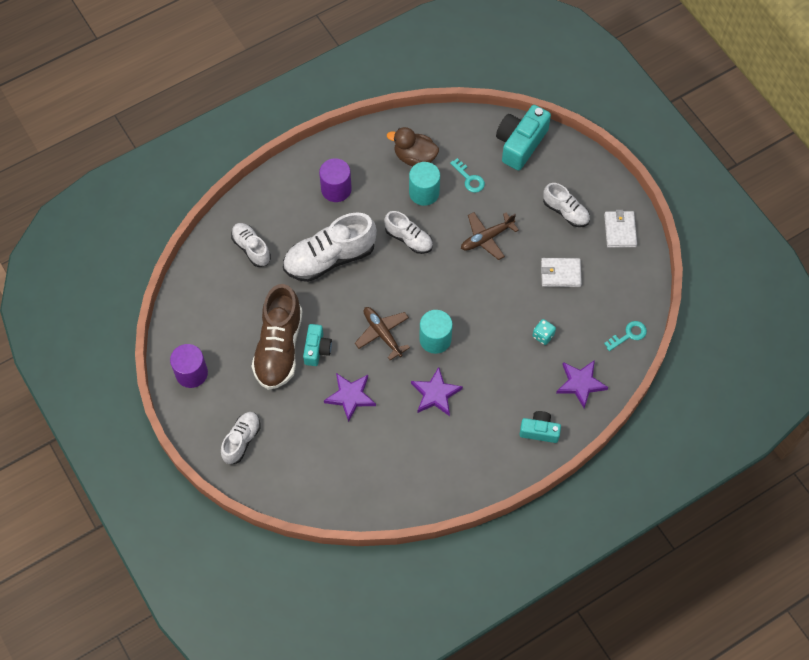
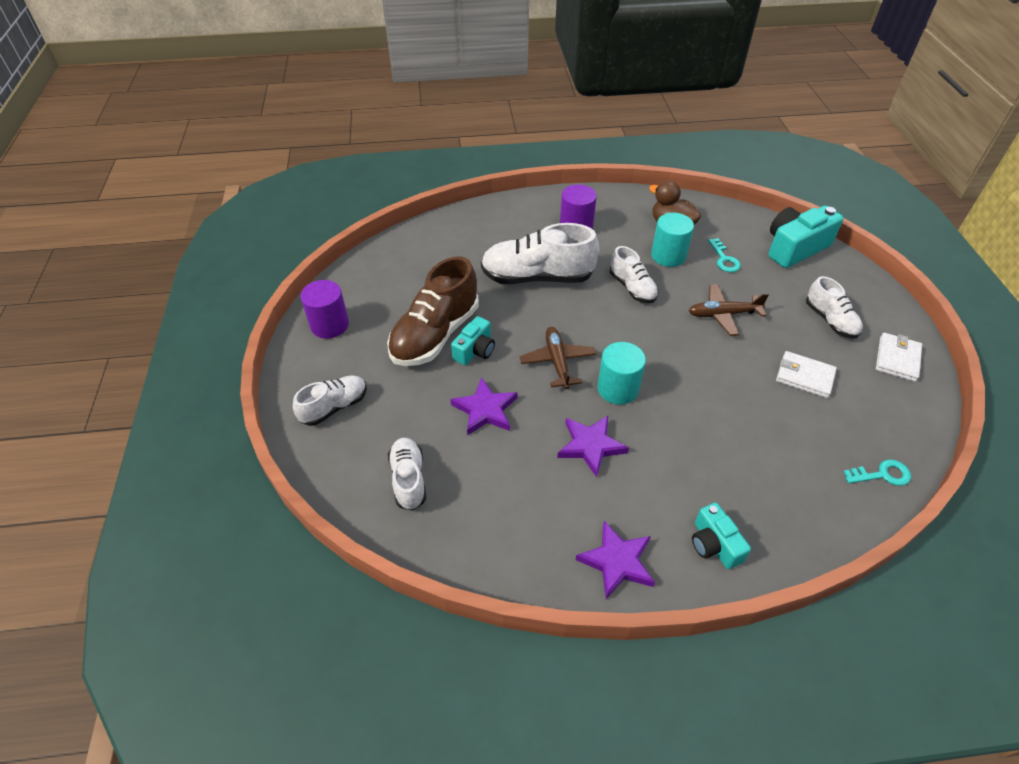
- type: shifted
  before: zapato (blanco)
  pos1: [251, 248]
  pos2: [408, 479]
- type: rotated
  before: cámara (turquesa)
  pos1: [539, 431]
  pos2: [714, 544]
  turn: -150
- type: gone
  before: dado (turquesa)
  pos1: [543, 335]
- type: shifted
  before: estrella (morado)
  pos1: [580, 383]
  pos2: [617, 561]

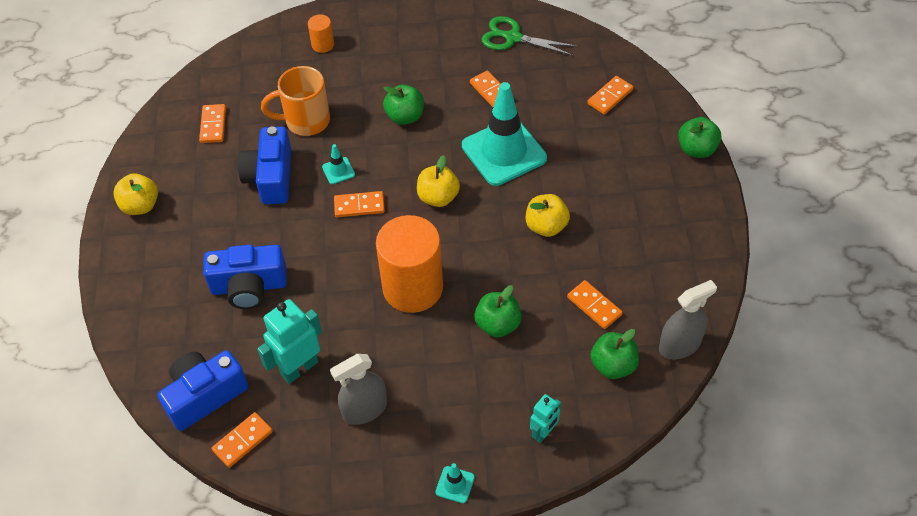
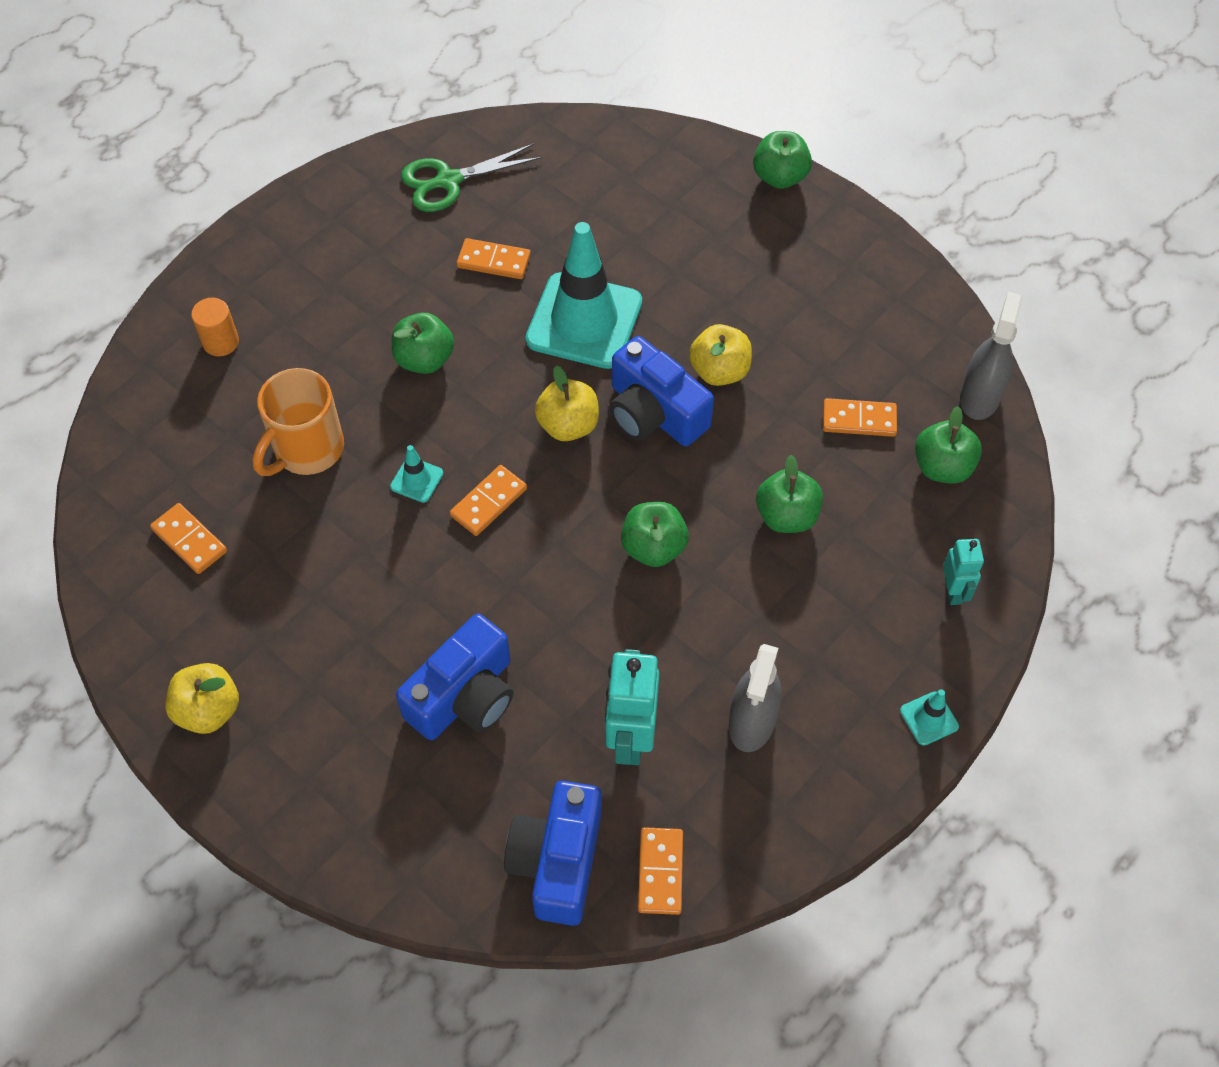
- type: shifted
  before: cámara (azul)
  pos1: [271, 177]
  pos2: [654, 413]
- type: swapped
  before: cilindro (naranja)
  after: manzana (verde)
  pos1: [412, 287]
  pos2: [653, 547]
- type: gone
  before: ficha de dominó (naranja)
  pos1: [610, 97]

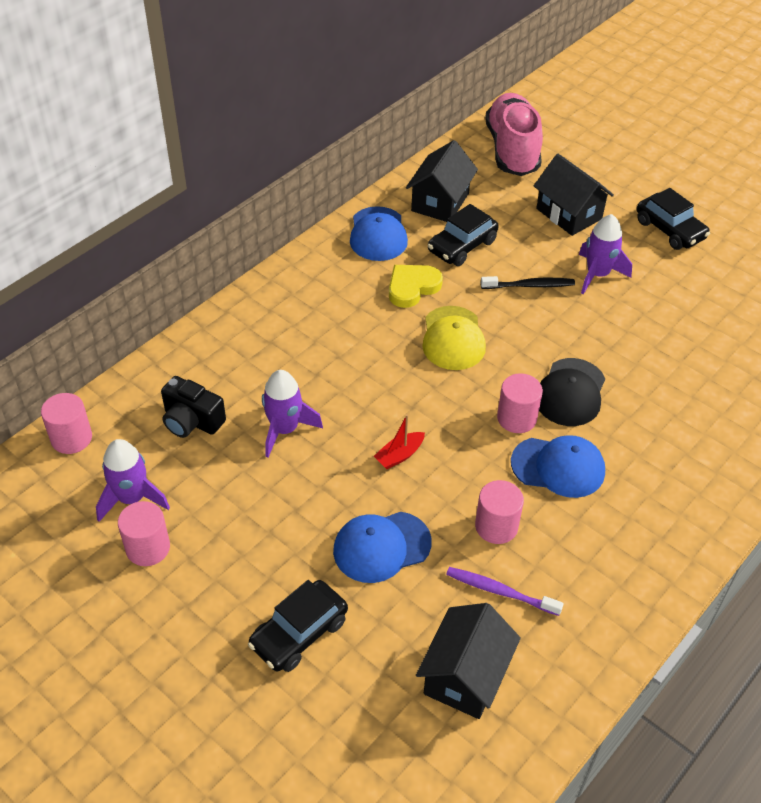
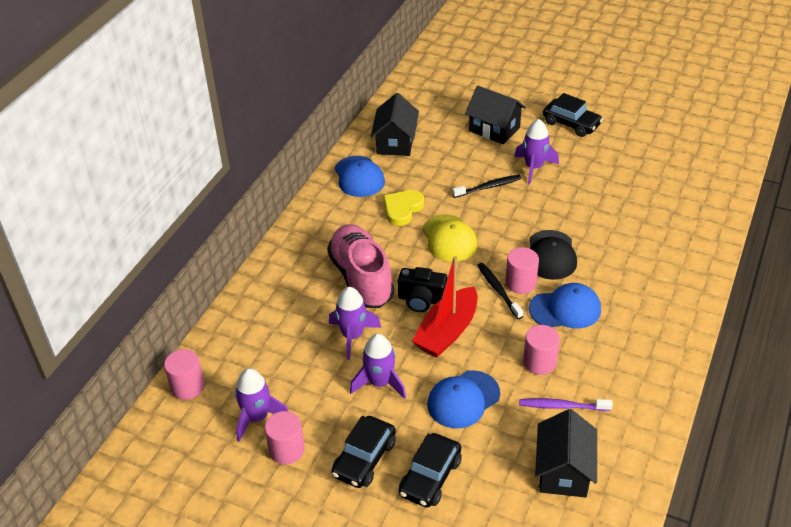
- type: shifted
  before: cámara (negro)
  pos1: [192, 421]
  pos2: [421, 299]
- type: scaled
  before: barco (rojo)
  pos1: [399, 455]
  pos2: [447, 331]
  scale: 2.07
- type: shifted
  before: coche (negro)
  pos1: [462, 246]
  pos2: [364, 459]
- type: shifted
  before: zapato (rosa)
  pos1: [512, 150]
  pos2: [361, 278]
- type: new
  after: cohete (morado)
  pos2: [380, 383]
- type: new
  after: cepillo de dientes (negro)
  pos2: [498, 290]

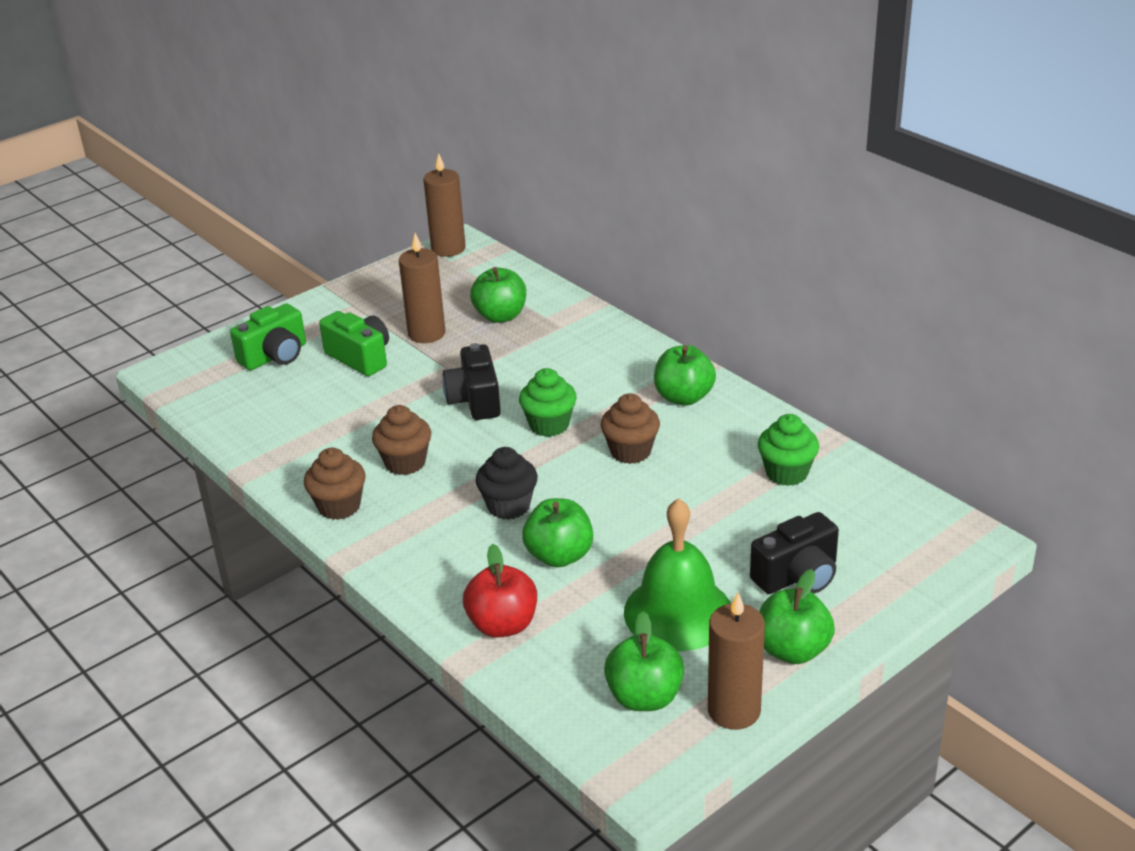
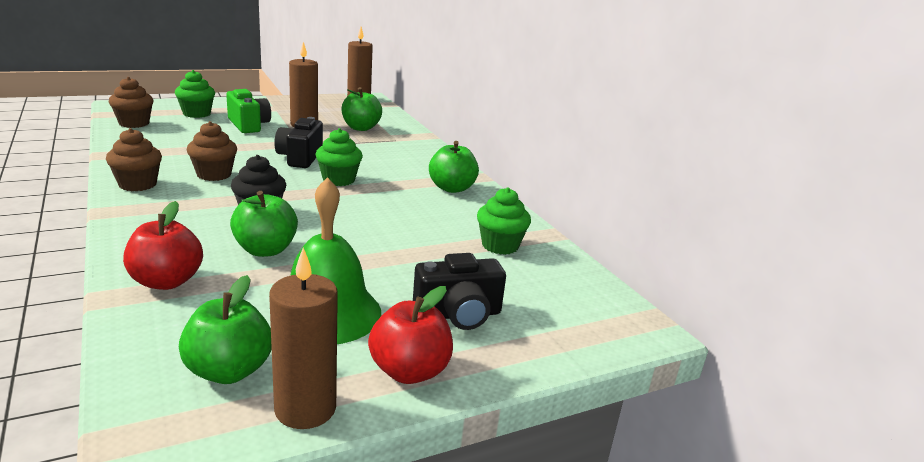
- type: swapped
  before: cámara (verde)
  after: magdalena (verde)
  pos1: [275, 356]
  pos2: [196, 114]
- type: shifted
  before: magdalena (marrón)
  pos1: [630, 451]
  pos2: [134, 123]
- type: repainted
  before: manzana (verde)
  after: manzana (rojo)
  pos1: [792, 650]
  pos2: [409, 371]

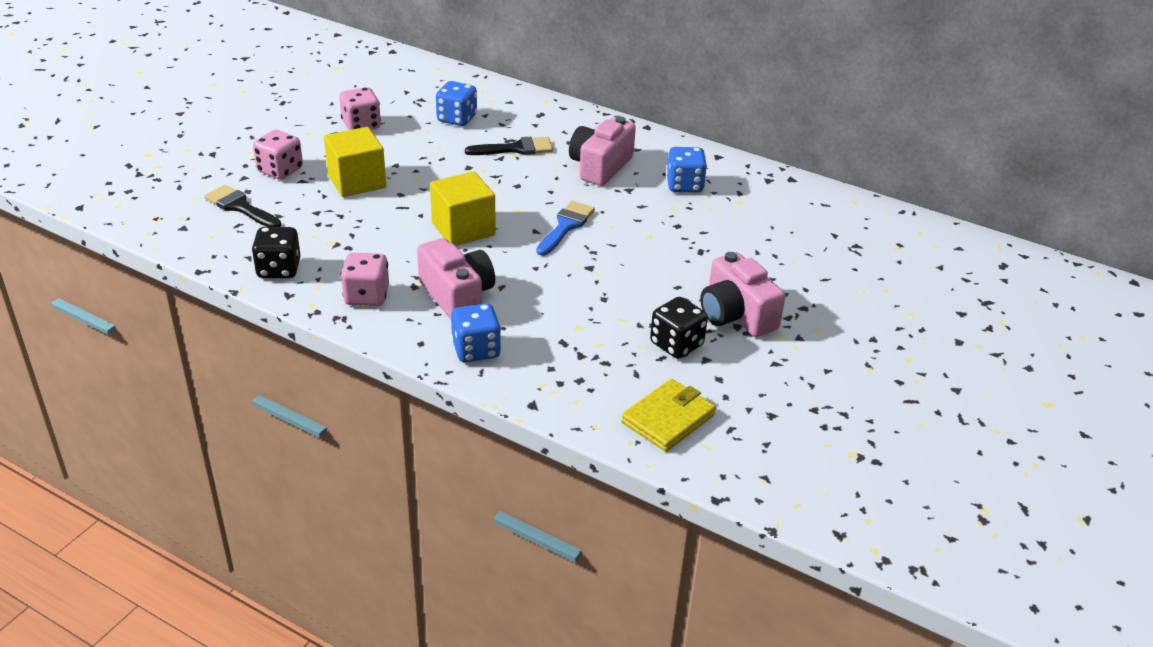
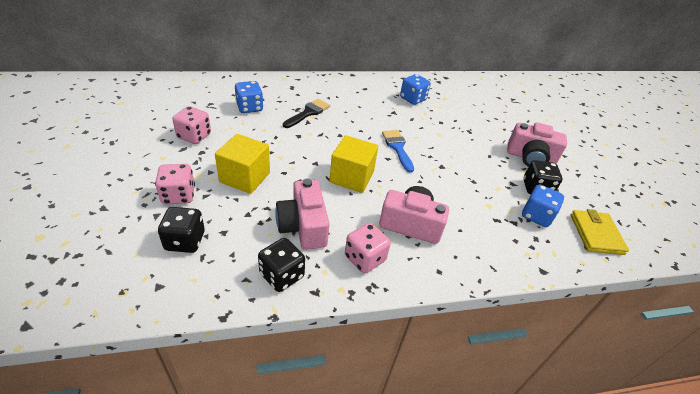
- type: swapped
  before: pincel (negro)
  after: dado (negro)
  pos1: [240, 207]
  pos2: [185, 241]
- type: shifted
  before: dado (azul)
  pos1: [476, 350]
  pos2: [536, 216]
- type: shifted
  before: cámara (rosa)
  pos1: [600, 166]
  pos2: [303, 226]

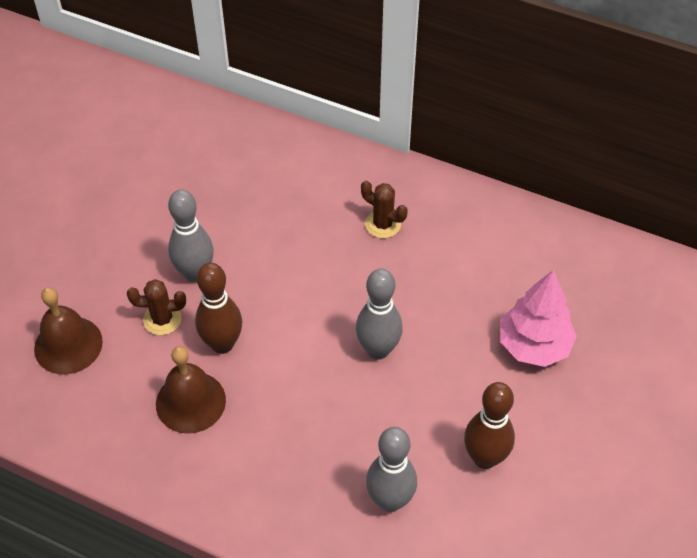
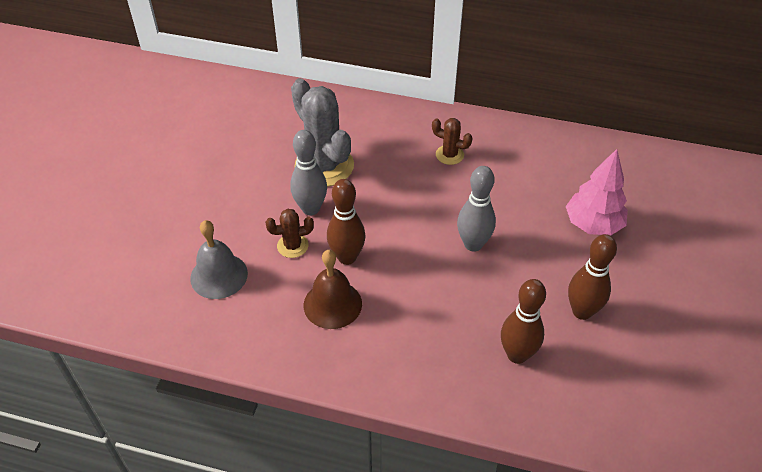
- type: repainted
  before: campana (marrón)
  after: campana (gris)
  pos1: [68, 345]
  pos2: [219, 275]
- type: repainted
  before: bolo (gris)
  after: bolo (marrón)
  pos1: [390, 500]
  pos2: [517, 355]
- type: new
  after: cactus (gris)
  pos2: [324, 166]

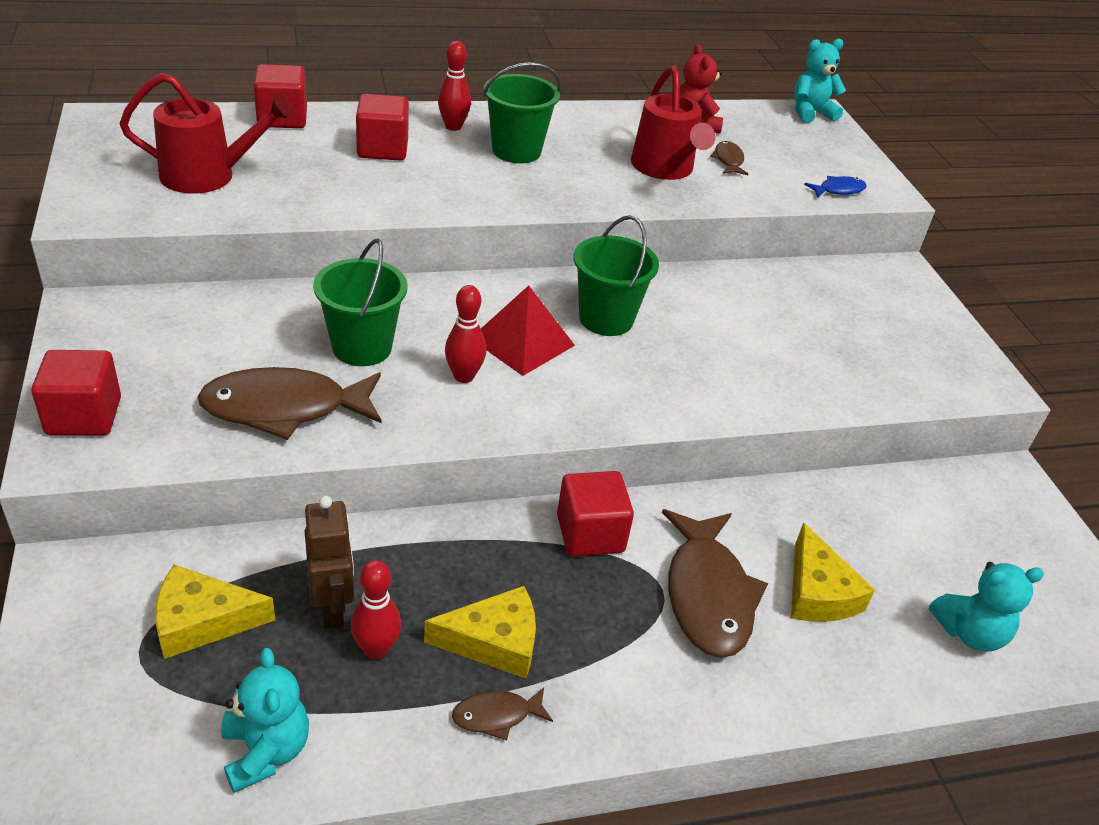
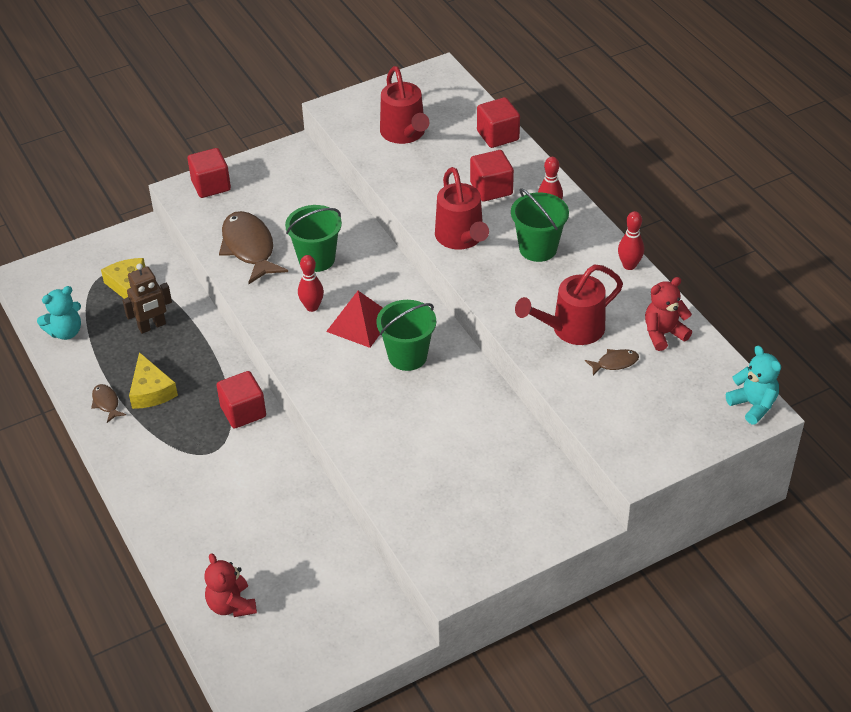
- type: shifted
  before: bolo (rojo)
  pos1: [376, 649]
  pos2: [629, 265]
- type: gone
  before: pez (marrón)
  pos1: [708, 594]
- type: gone
  before: queso (amarillo)
  pos1: [818, 592]
- type: gone
  before: pez (azul)
  pos1: [838, 190]
- type: repainted
  before: osito (turquesa)
  after: osito (rojo)
  pos1: [969, 632]
  pos2: [231, 605]
- type: new
  after: regadera (rojo)
  pos2: [461, 238]

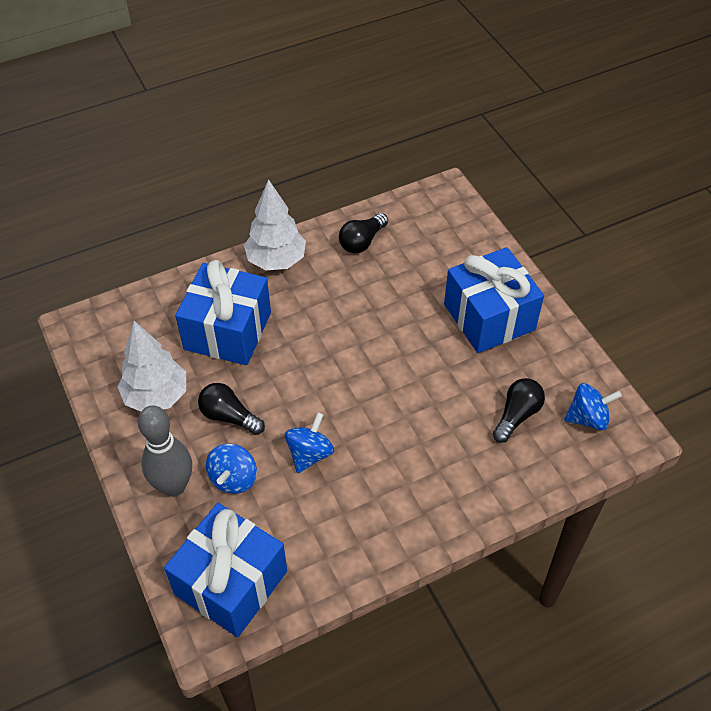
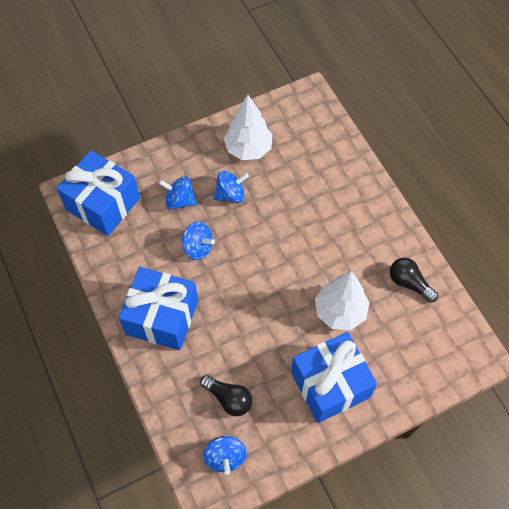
- type: gone
  before: bolo (gris)
  pos1: [173, 486]
- type: shifted
  before: regalo (azul)
  pos1: [228, 331]
  pos2: [162, 317]
- type: swapped
  before: bombilla (negro)
  after: peonza (azul)
  pos1: [229, 416]
  pos2: [231, 194]
- type: shifted
  before: árbol (blanco)
  pos1: [276, 261]
  pos2: [340, 311]

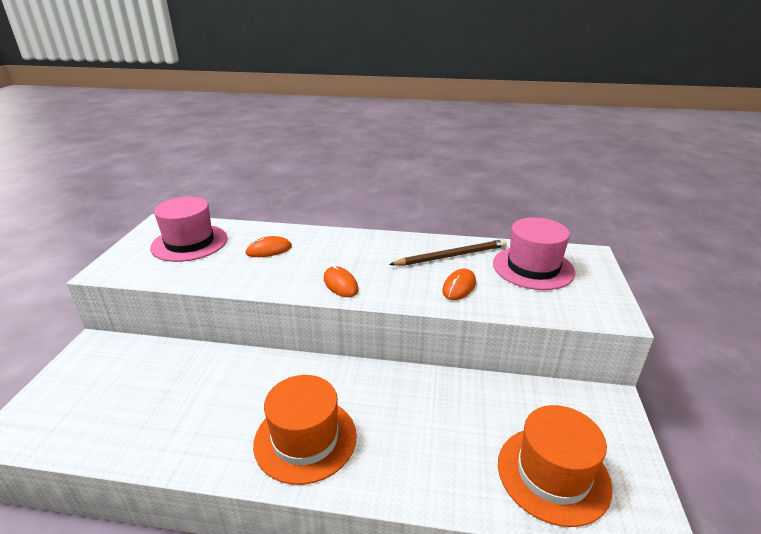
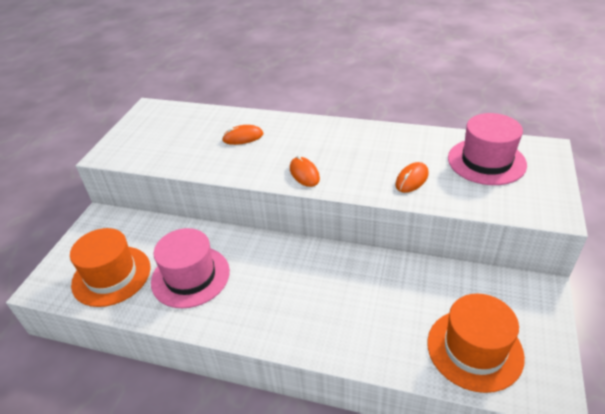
- type: shifted
  before: sombrero (rosa)
  pos1: [189, 243]
  pos2: [190, 276]
- type: shifted
  before: sombrero (naranja)
  pos1: [305, 439]
  pos2: [111, 275]
- type: gone
  before: lápiz (marrón)
  pos1: [451, 256]

